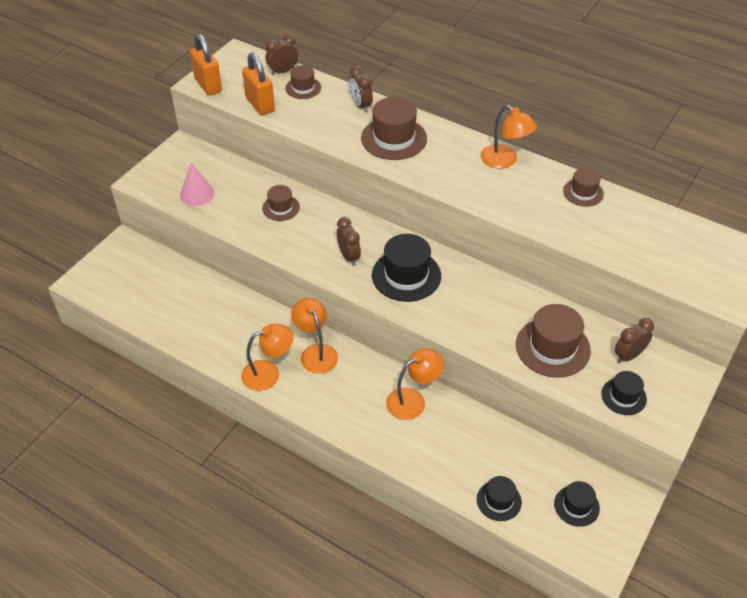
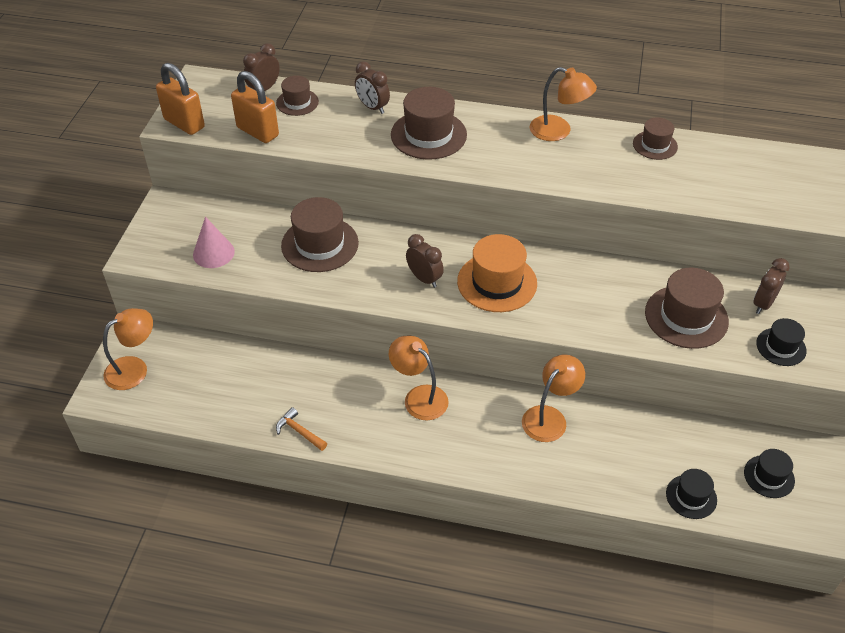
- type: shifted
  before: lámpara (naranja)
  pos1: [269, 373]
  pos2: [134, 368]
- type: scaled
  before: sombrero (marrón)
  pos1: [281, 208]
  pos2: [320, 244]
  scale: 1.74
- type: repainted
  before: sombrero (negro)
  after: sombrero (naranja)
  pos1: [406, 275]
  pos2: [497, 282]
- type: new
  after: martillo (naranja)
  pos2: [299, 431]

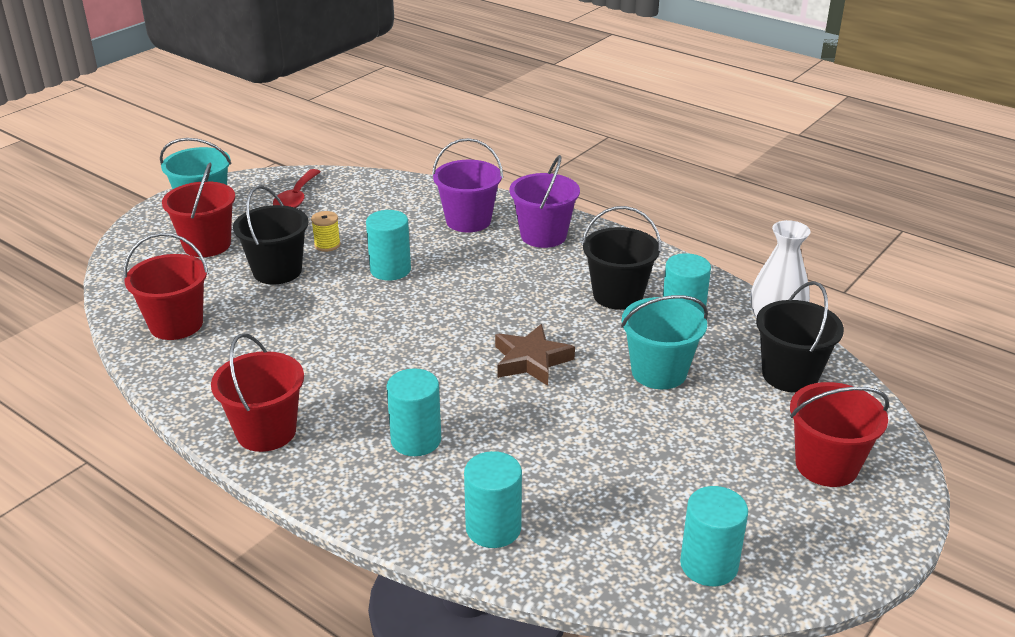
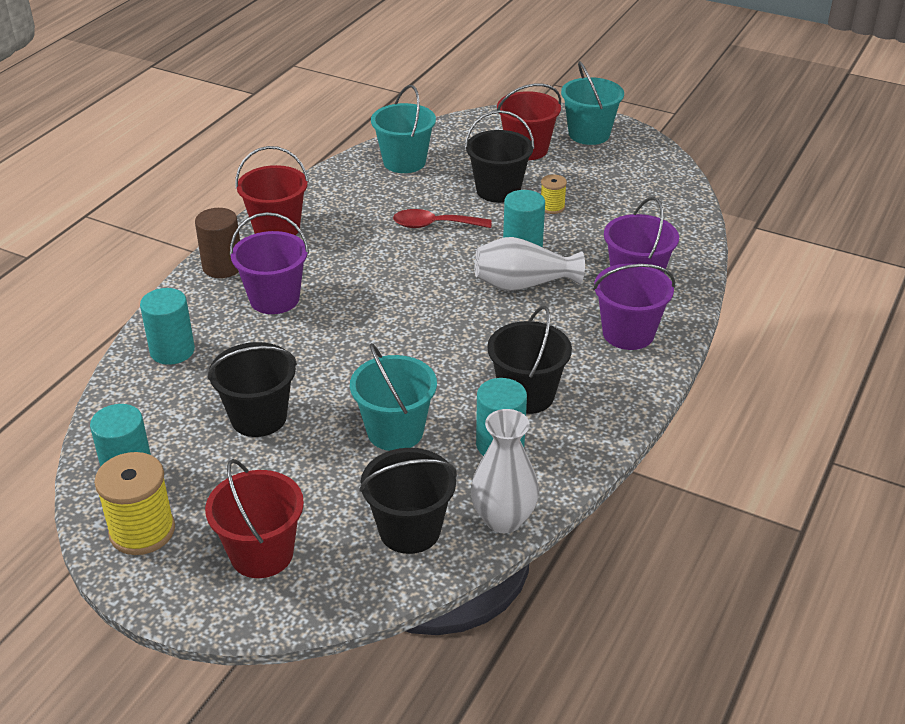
- type: repainted
  before: balde (rojo)
  after: balde (turquesa)
  pos1: [176, 324]
  pos2: [404, 162]
- type: shifted
  before: cuchara (rojo)
  pos1: [296, 198]
  pos2: [434, 225]
- type: swapped
  before: cilindro (turquesa)
  after: balde (morado)
  pos1: [416, 440]
  pos2: [274, 299]
- type: gone
  before: estrella (marrón)
  pos1: [531, 360]
- type: new
  after: carrete (amarillo)
  pos2: [142, 531]
- type: new
  after: cilindro (marrón)
  pos2: [223, 267]
- type: new
  after: balde (negro)
  pos2: [258, 417]
- type: new
  after: florero (blanco)
  pos2: [523, 284]

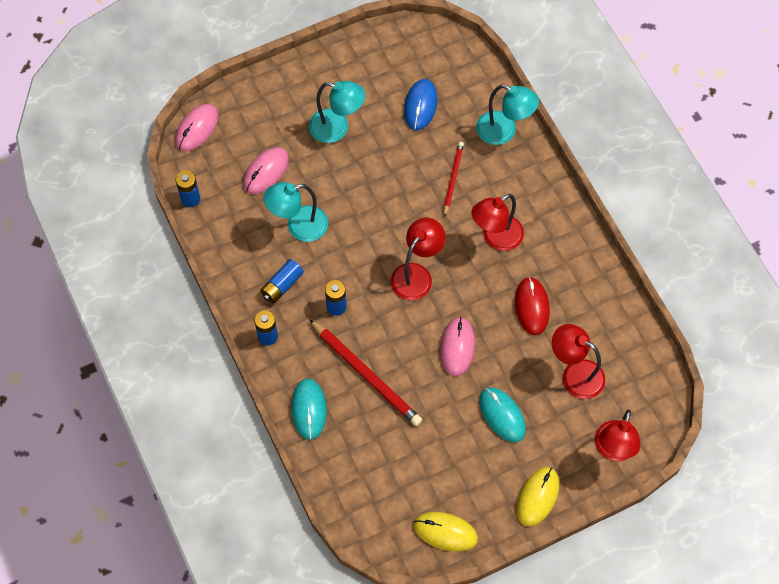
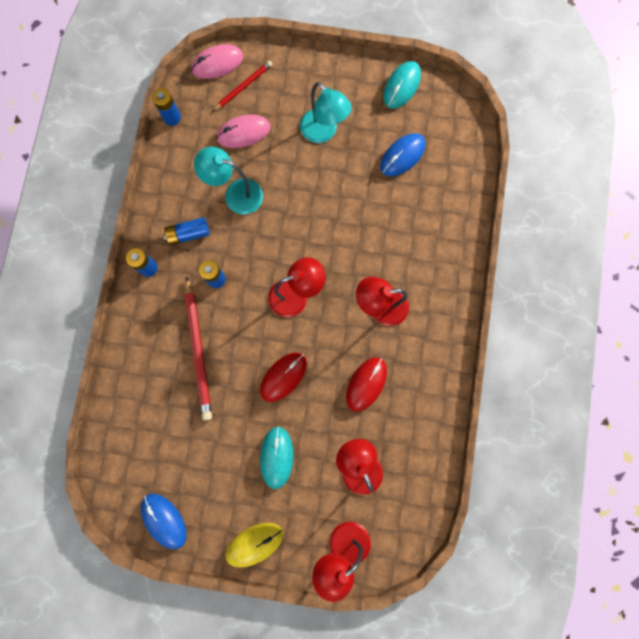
- type: shifted
  before: ratón (turquesa)
  pos1: [309, 409]
  pos2: [401, 86]
- type: repainted
  before: ratón (amarillo)
  after: ratón (azul)
  pos1: [445, 532]
  pos2: [164, 520]
- type: repainted
  before: ratón (rosa)
  after: ratón (rojo)
  pos1: [457, 347]
  pos2: [283, 377]
- type: shifted
  before: lápiz (rojo)
  pos1: [453, 178]
  pos2: [243, 87]
- type: gone
  before: lámpara (turquesa)
  pos1: [504, 131]

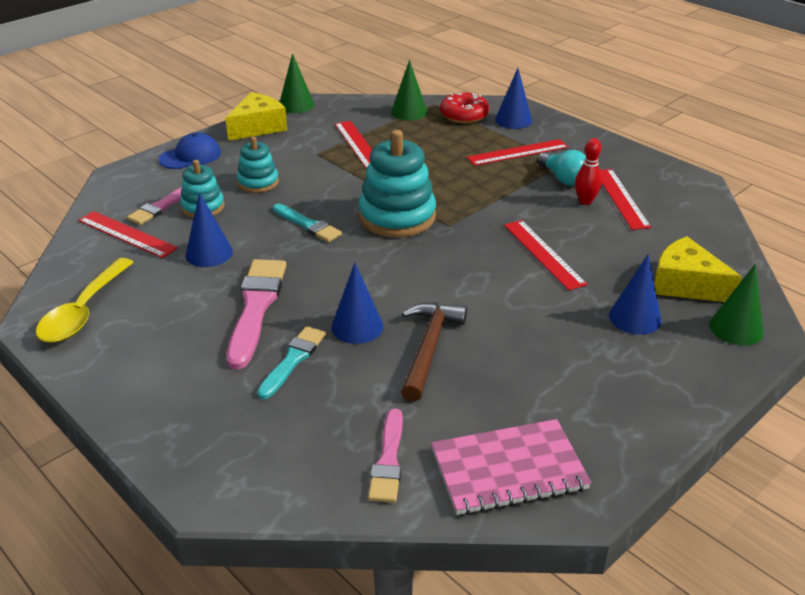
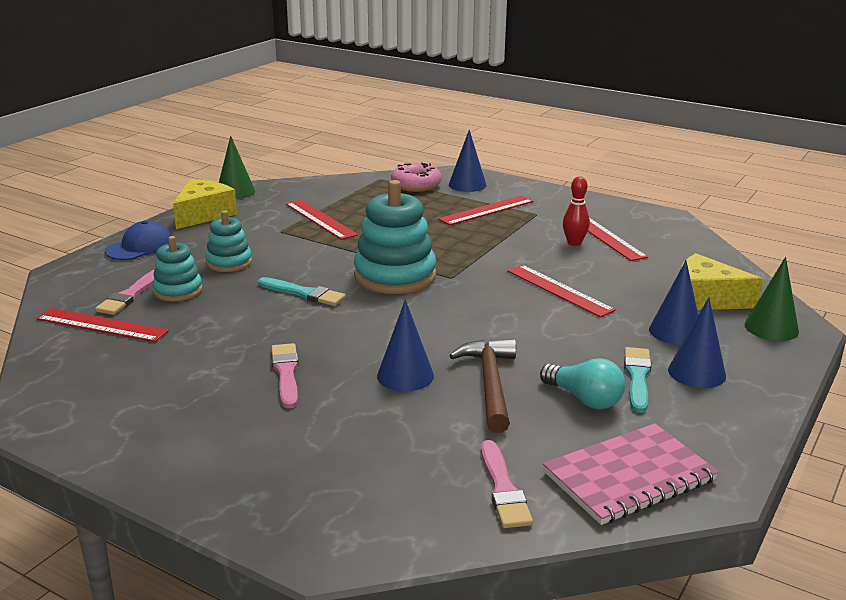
- type: gone
  before: cuchara (amarillo)
  pos1: [83, 311]
- type: shifted
  before: cono (azul)
  pos1: [209, 253]
  pos2: [696, 373]
- type: scaled
  before: pincel (rosa)
  pos1: [256, 307]
  pos2: [286, 373]
  scale: 0.61
- type: shifted
  before: pincel (turquesa)
  pos1: [293, 360]
  pos2: [637, 377]
- type: gone
  before: cono (verde)
  pos1: [409, 112]
- type: repainted
  before: rosquilla (rojo)
  after: rosquilla (rosa)
  pos1: [464, 115]
  pos2: [416, 185]
- type: shifted
  before: bombilla (turquesa)
  pos1: [563, 178]
  pos2: [584, 399]

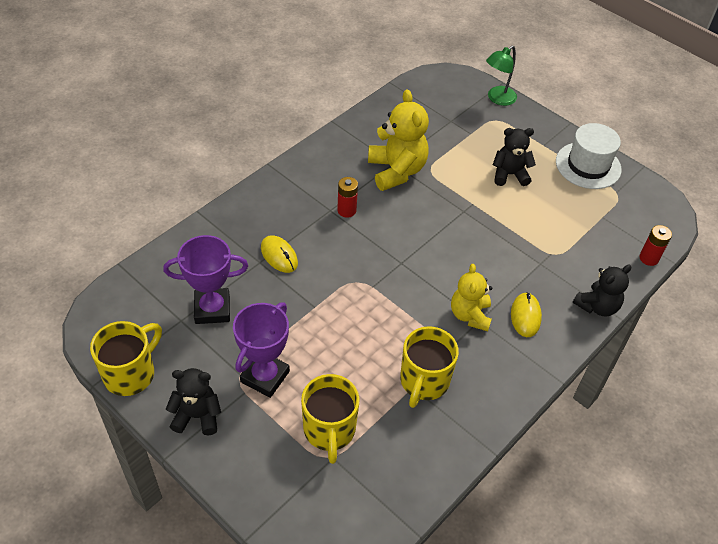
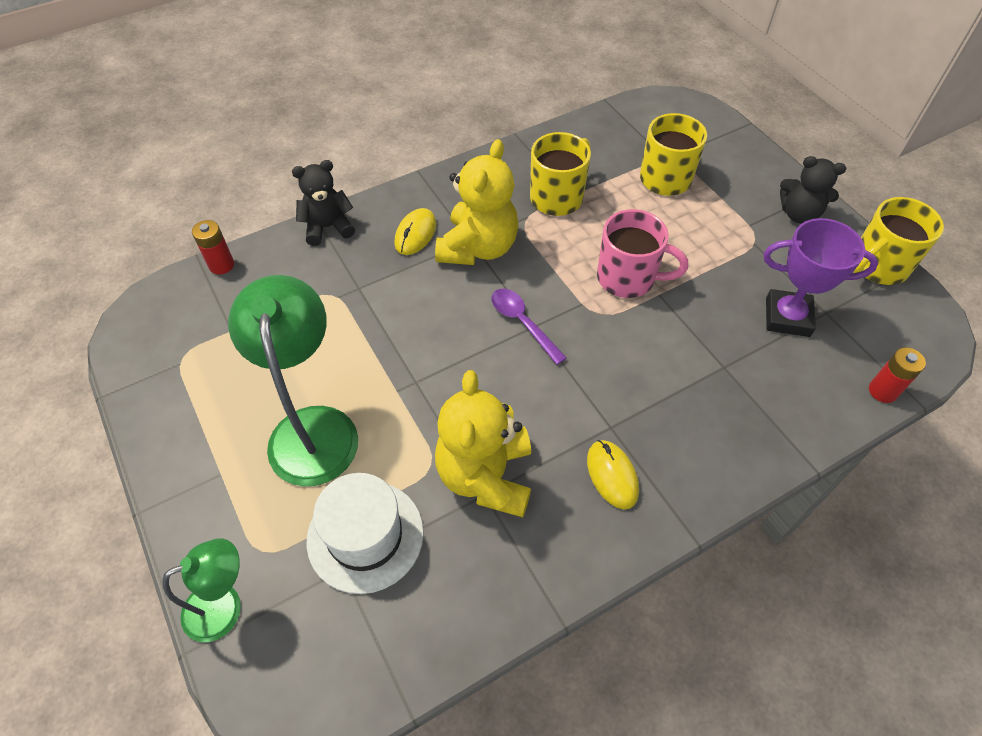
- type: gone
  before: trofeo (morado)
  pos1: [265, 376]
- type: shifted
  before: ratón (amarillo)
  pos1: [279, 256]
  pos2: [612, 475]
- type: shifted
  before: pila (rojo)
  pos1: [346, 210]
  pos2: [882, 391]
- type: scaled
  before: osito (amarillo)
  pos1: [470, 315]
  pos2: [478, 248]
  scale: 1.54
- type: swapped
  before: osito (negro)
  after: lámpara (verde)
  pos1: [509, 174]
  pos2: [312, 427]
- type: shifted
  before: sombrero (blanco)
  pos1: [588, 165]
  pos2: [365, 536]
- type: new
  after: cuchara (morado)
  pos2: [522, 323]
- type: new
  after: taza (rosa)
  pos2: [628, 278]

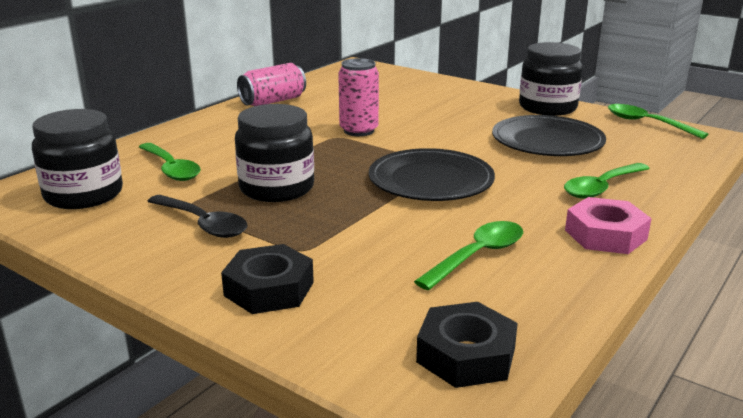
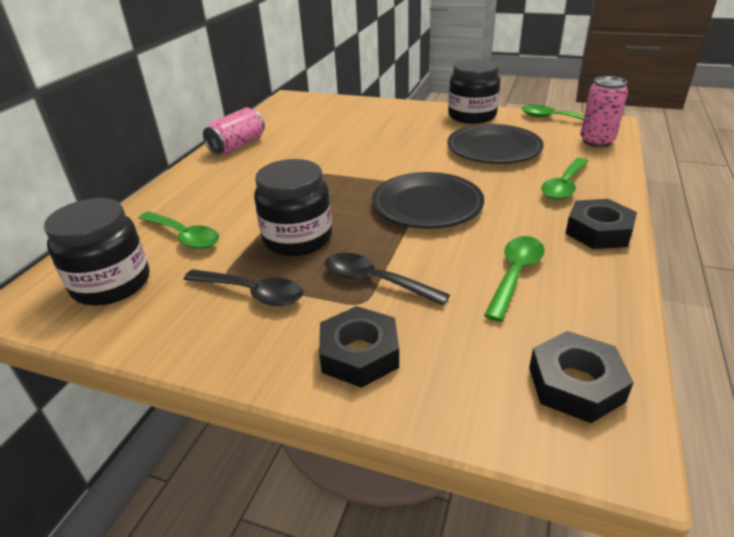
- type: shifted
  before: lata (rosa)
  pos1: [359, 130]
  pos2: [596, 141]
- type: repainted
  before: tuerca (rosa)
  after: tuerca (negro)
  pos1: [605, 235]
  pos2: [598, 231]
- type: new
  after: cuchara (negro)
  pos2: [375, 281]

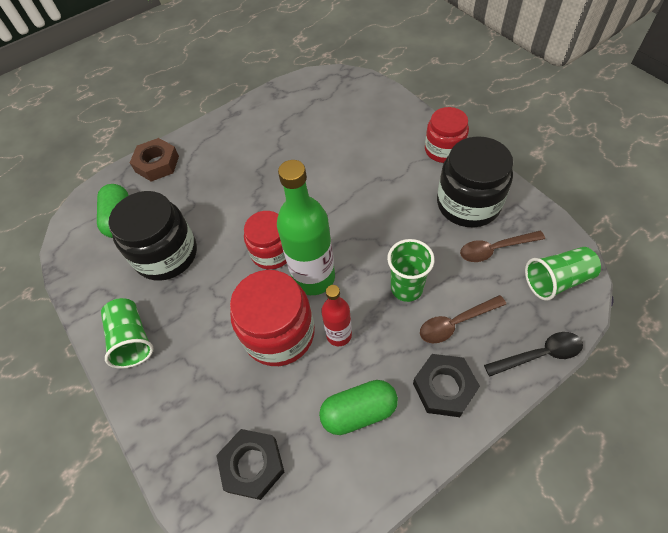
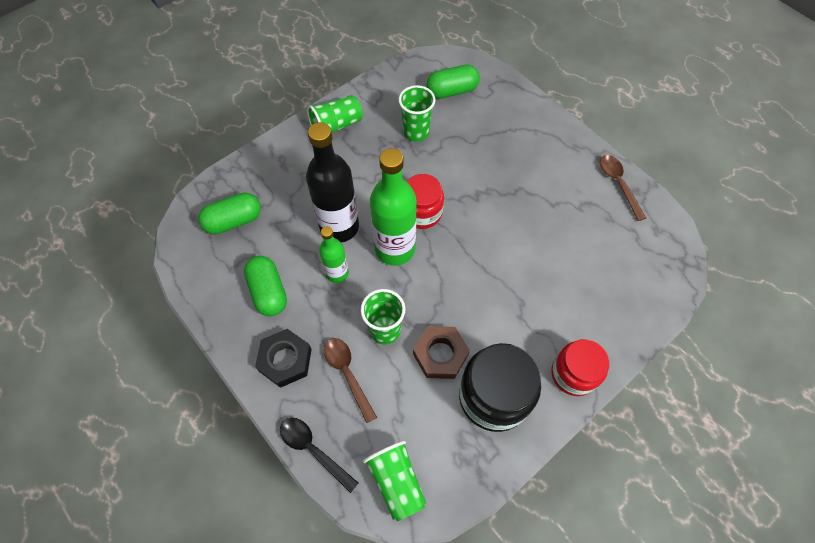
- type: swapped
  before: tarro (negro)
  after: vaso (verde)
  pos1: [166, 254]
  pos2: [416, 132]
- type: shifted
  before: tuerca (marrón)
  pos1: [157, 164]
  pos2: [440, 354]
- type: swapped
  before: tuerca (negro)
  after: cápsula (verde)
  pos1: [252, 465]
  pos2: [234, 221]
- type: swapped
  before: tarro (rojo)
  after: botella (negro)
  pos1: [279, 333]
  pos2: [339, 227]
- type: repainted
  before: botella (rojo)
  after: botella (verde)
  pos1: [339, 335]
  pos2: [337, 273]
- type: shifted
  before: cuchara (marrón)
  pos1: [495, 249]
  pos2: [618, 184]
- type: rotated
  before: cuchara (negro)
  pos1: [539, 354]
  pos2: [313, 450]
  turn: 150

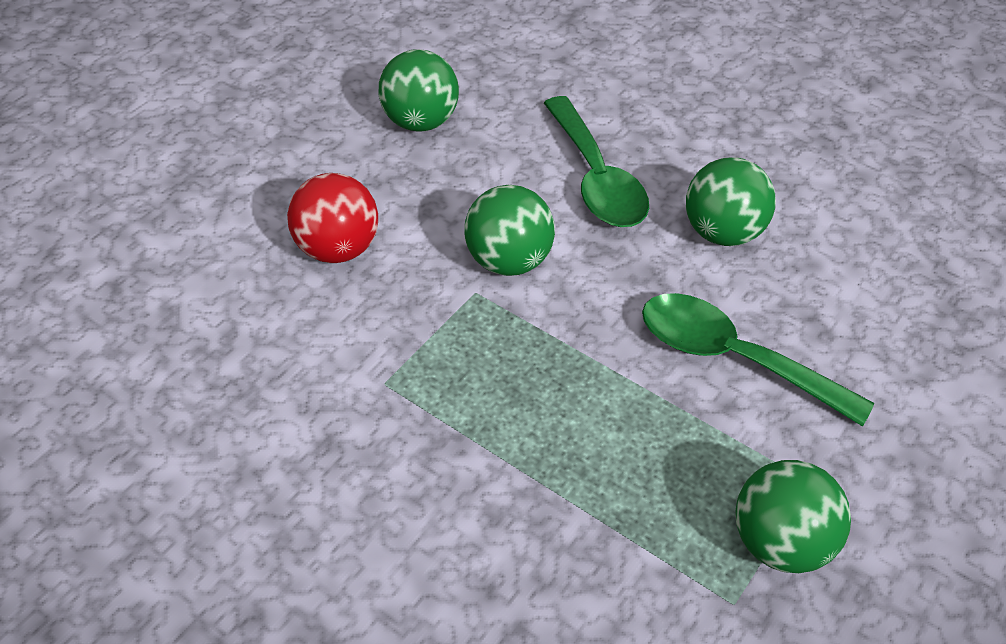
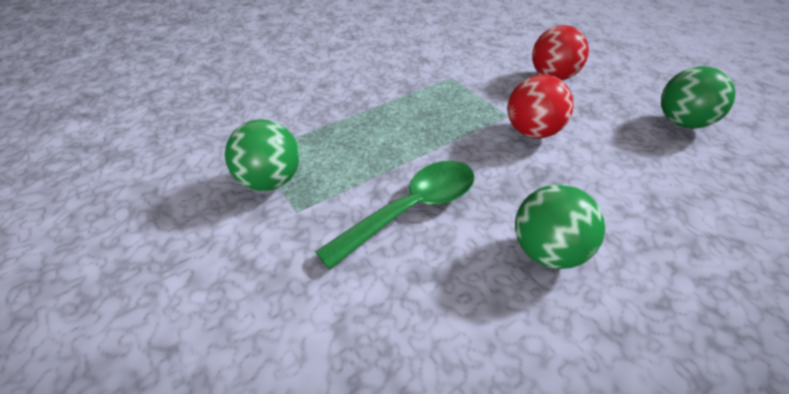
- type: repainted
  before: pelota (verde)
  after: pelota (rojo)
  pos1: [508, 261]
  pos2: [532, 132]
- type: gone
  before: cuchara (verde)
  pos1: [596, 178]

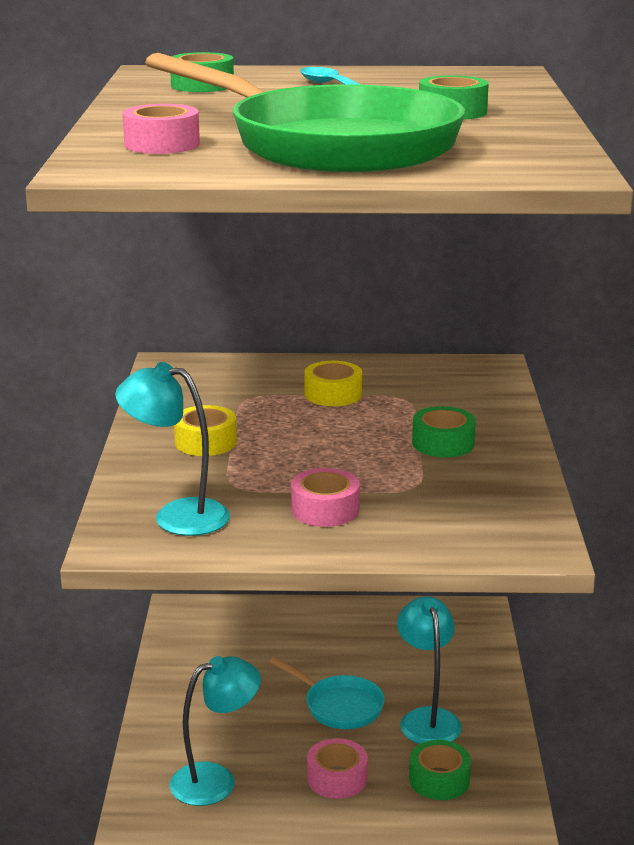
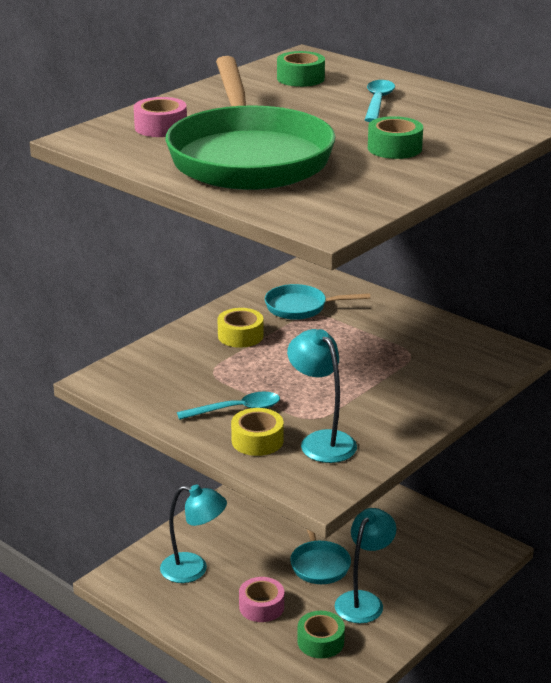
- type: shifted
  before: lámpara (turquesa)
  pos1: [177, 515]
  pos2: [321, 441]
- type: swapped
  before: cinta adhesiva (rosa)
  after: cuchara (turquesa)
  pos1: [325, 510]
  pos2: [237, 409]
- type: shifted
  before: cinta adhesiva (amarillo)
  pos1: [333, 394]
  pos2: [257, 440]
- type: gone
  before: cinta adhesiva (verde)
  pos1: [443, 443]
- type: new
  after: sartén (turquesa)
  pos2: [301, 307]

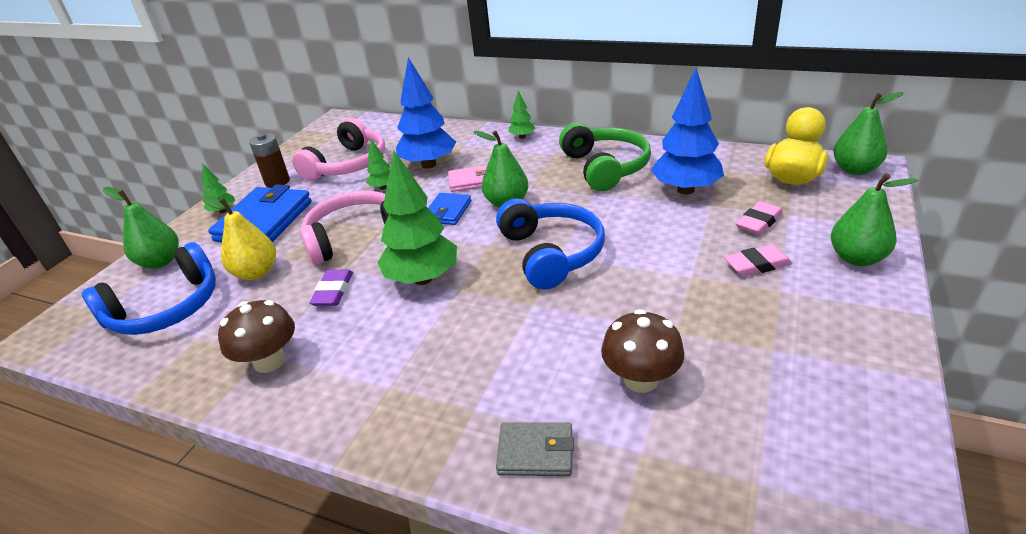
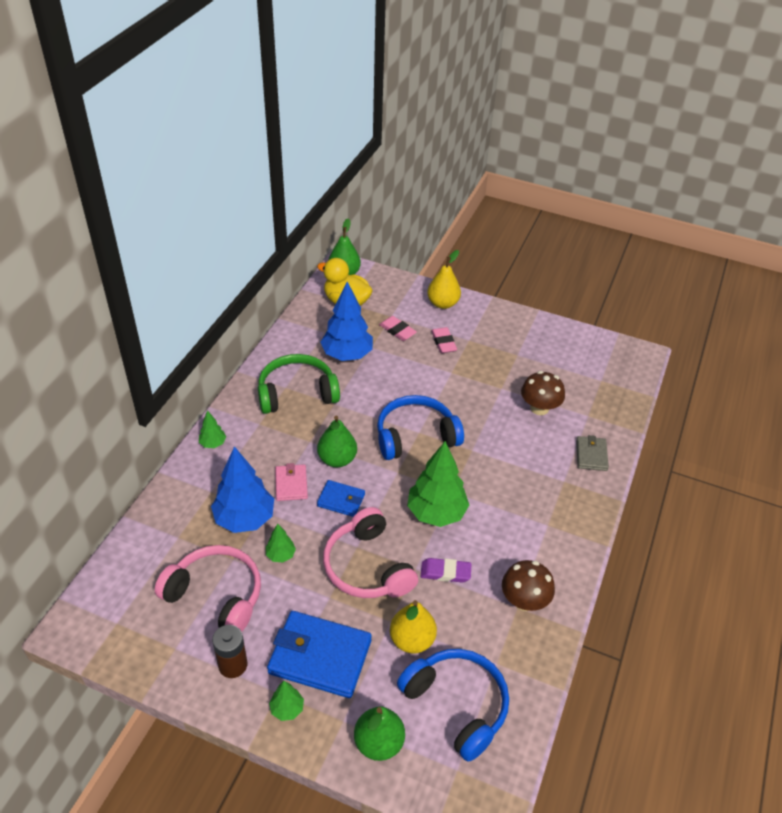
- type: repainted
  before: pera (verde)
  after: pera (amarillo)
  pos1: [857, 258]
  pos2: [443, 303]

